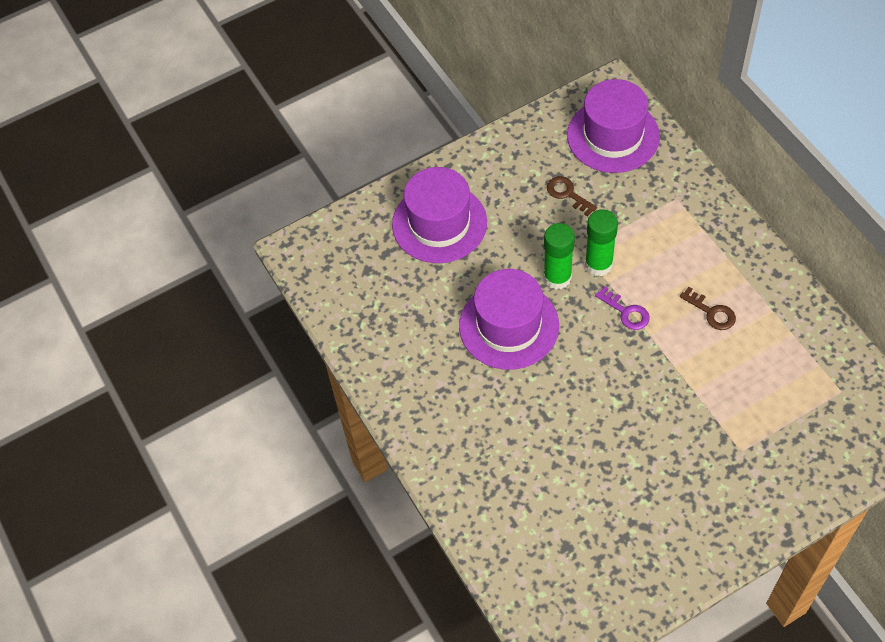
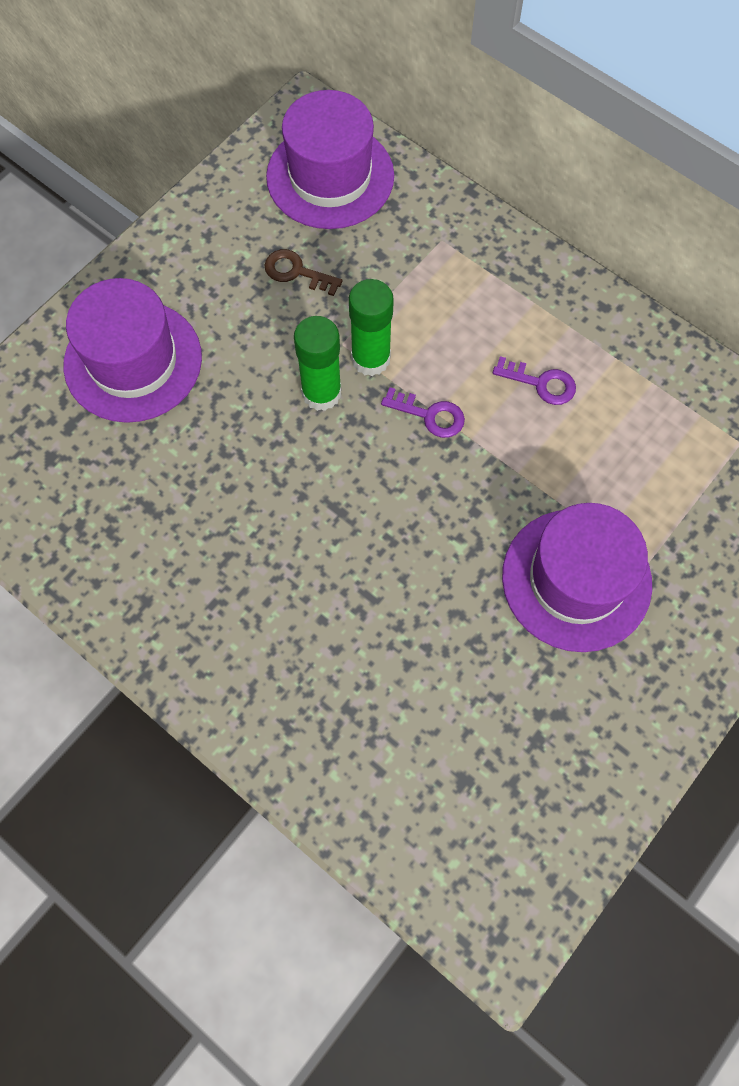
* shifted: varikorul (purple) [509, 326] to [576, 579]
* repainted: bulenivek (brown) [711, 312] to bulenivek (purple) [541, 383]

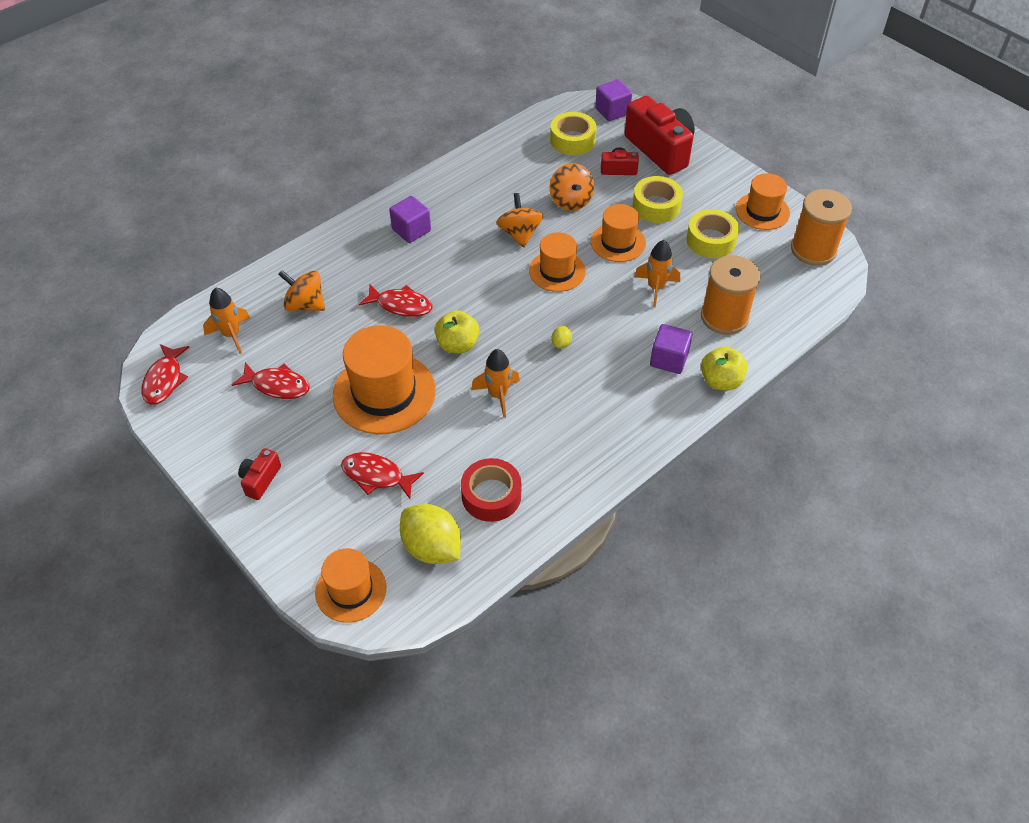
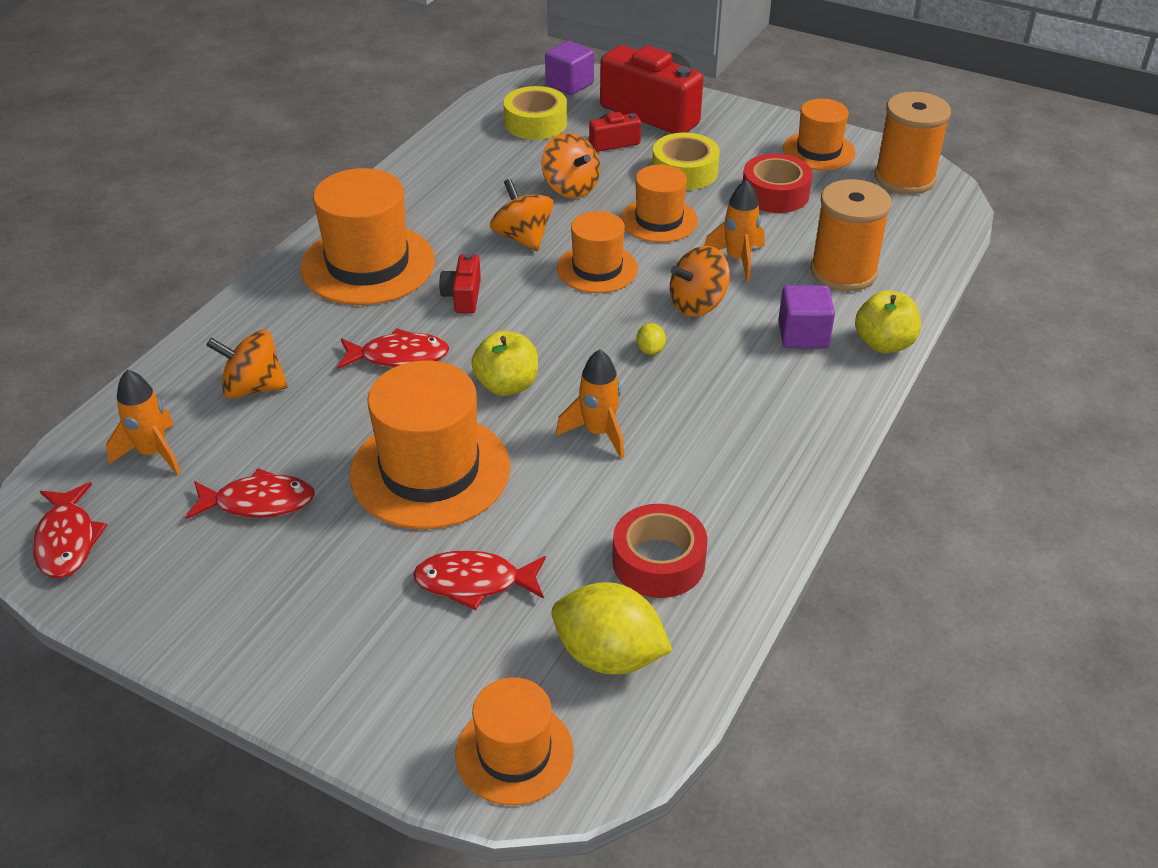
* swapped: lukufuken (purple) [411, 230] to varikorul (orange) [368, 264]
* repainted: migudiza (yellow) [711, 240] to migudiza (red) [775, 194]
* shifted: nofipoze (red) [260, 480] to [463, 296]
* new: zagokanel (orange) [697, 304]

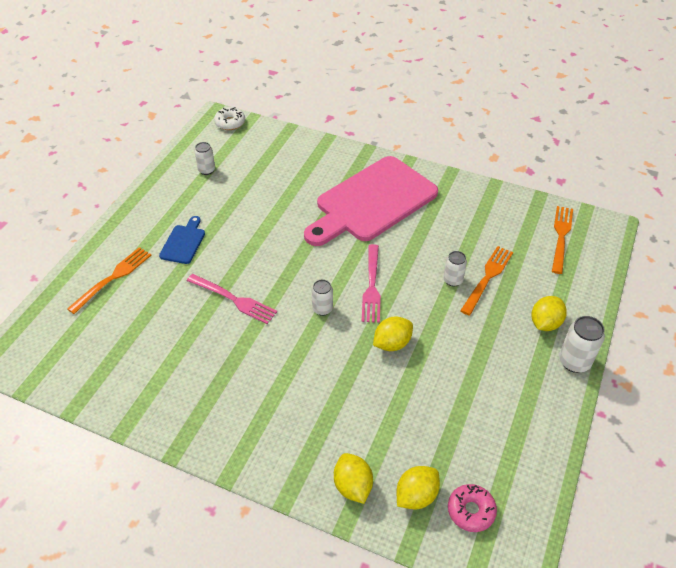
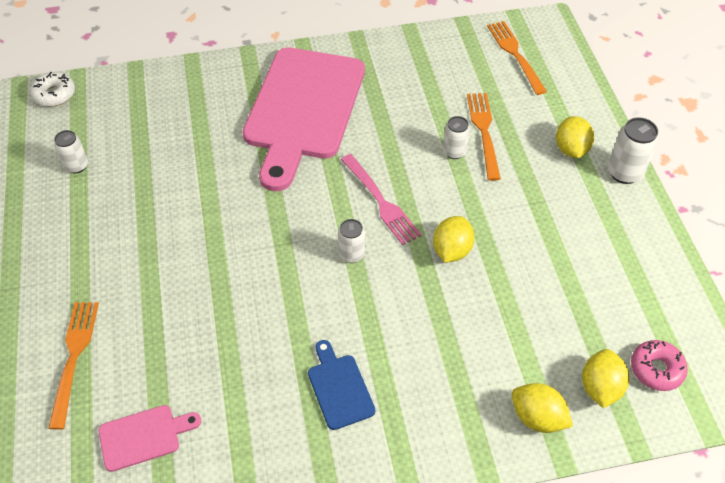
* shifted: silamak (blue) [183, 242] to [339, 388]
* gone: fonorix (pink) [234, 299]
* new: silamak (pink) [144, 436]

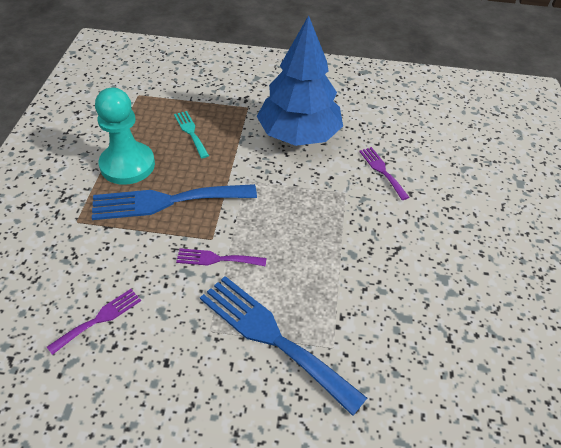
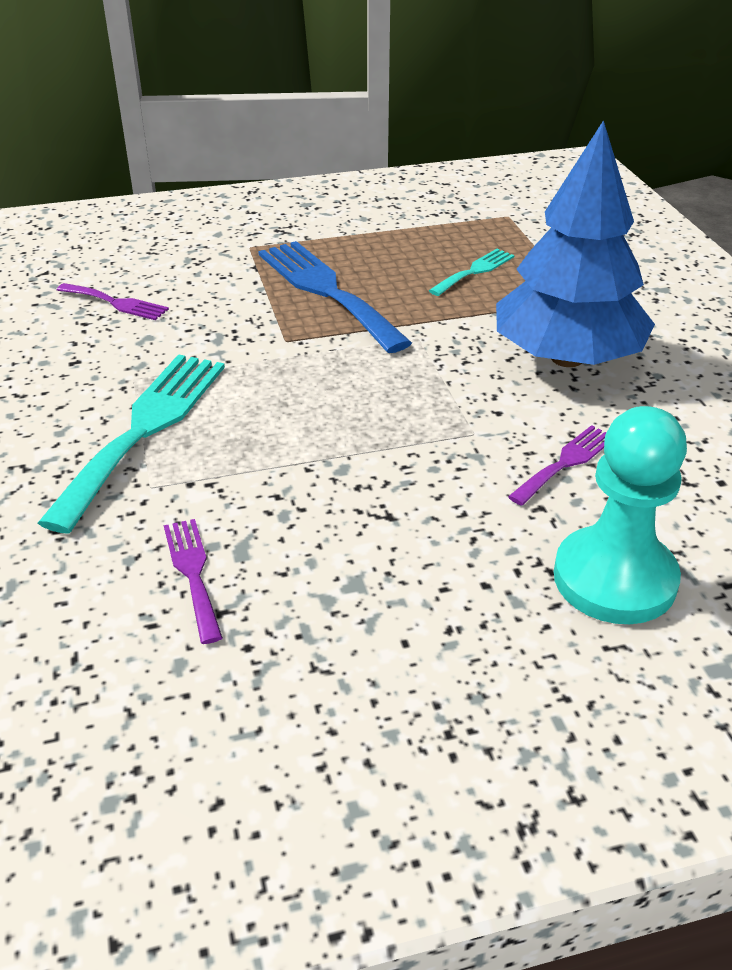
* shifted: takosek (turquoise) [127, 165] to [614, 579]
* shifted: fonorix (purple) [217, 259] to [193, 573]
* repainted: fonorix (blue) [273, 337] to fonorix (turquoise) [144, 429]

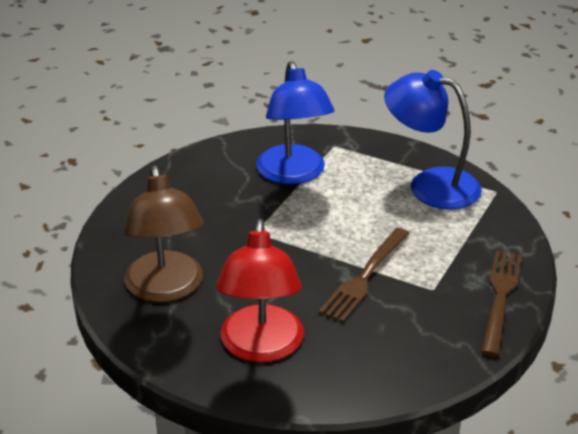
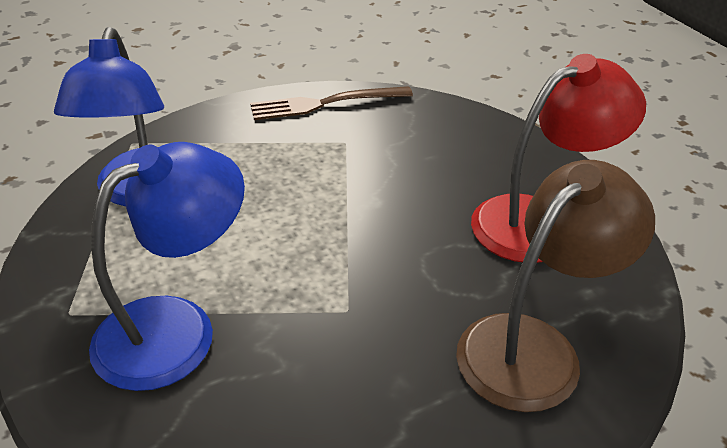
* gone: fonorix (brown) [364, 277]

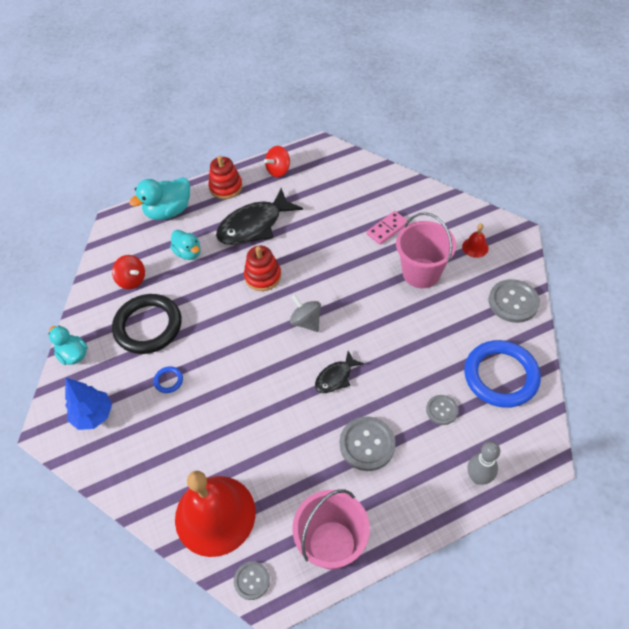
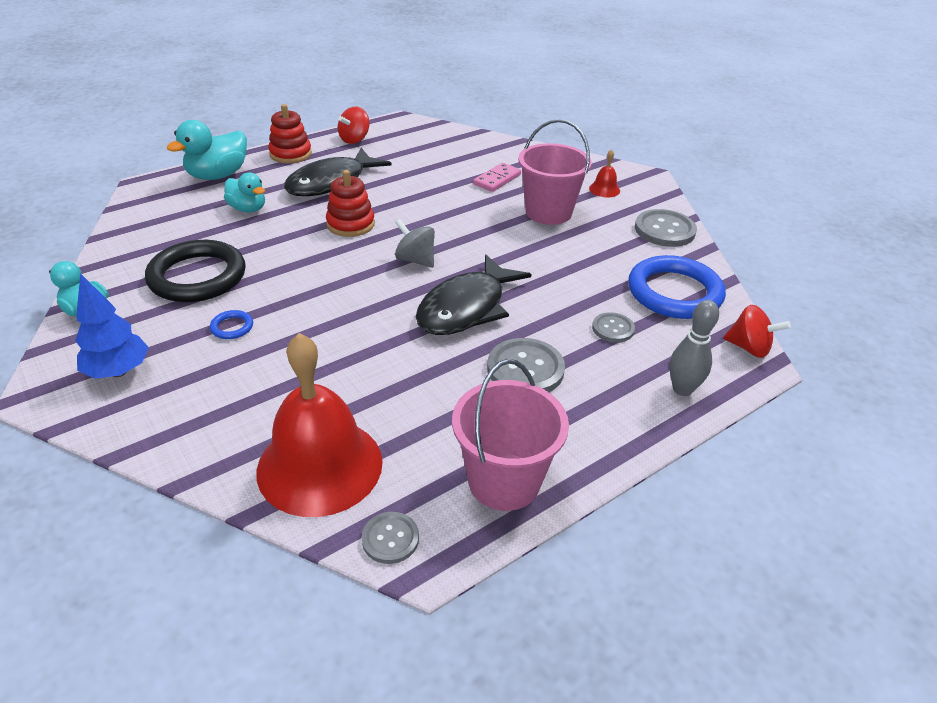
* shifted: zagokanel (red) [132, 280] to [749, 348]
* scaled: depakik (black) [336, 377] = [466, 308] x1.91

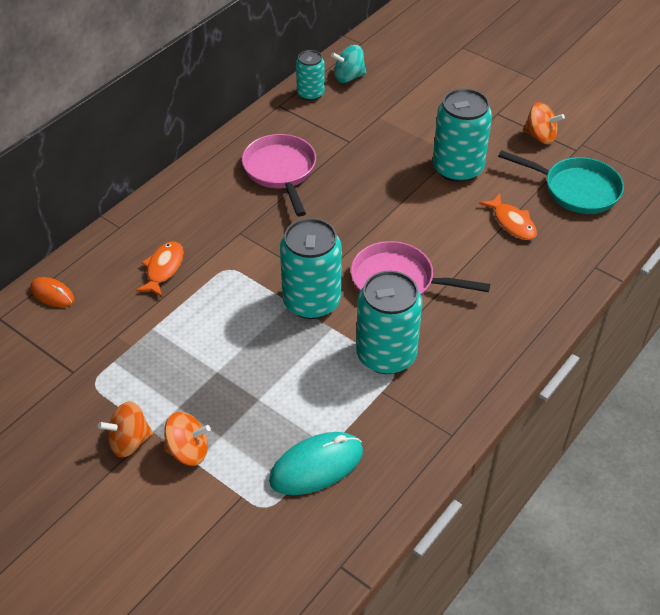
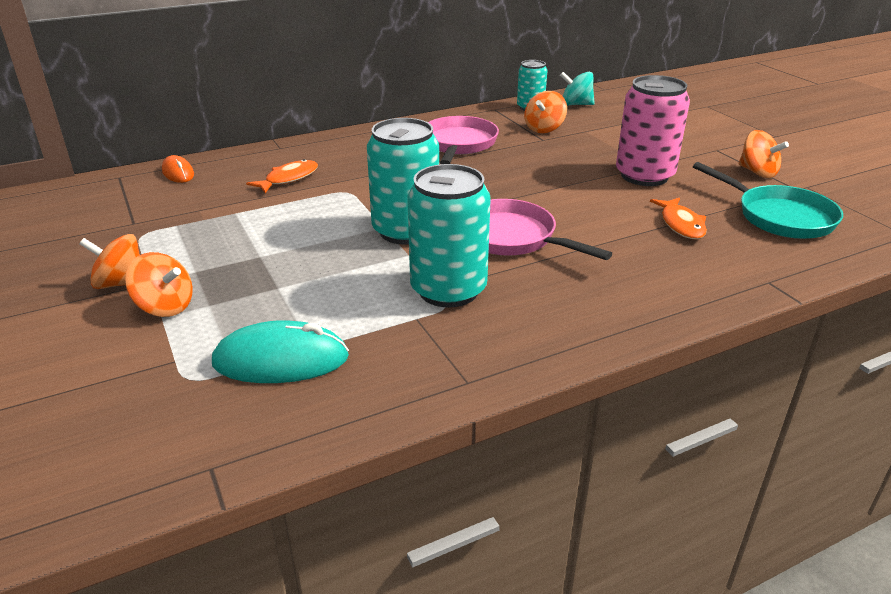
* repainted: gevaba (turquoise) [457, 168] to gevaba (pink) [644, 176]
* new: zagokanel (orange) [544, 129]

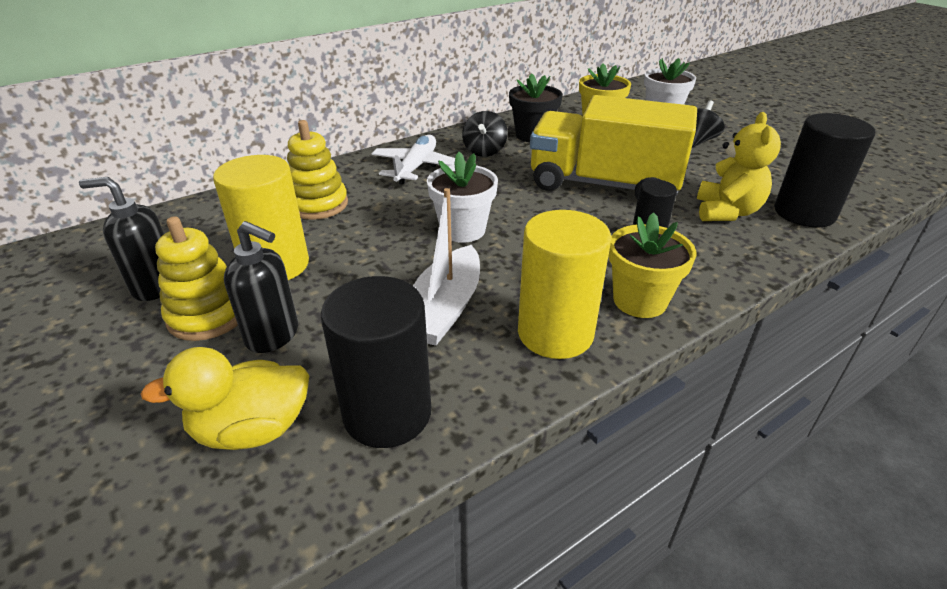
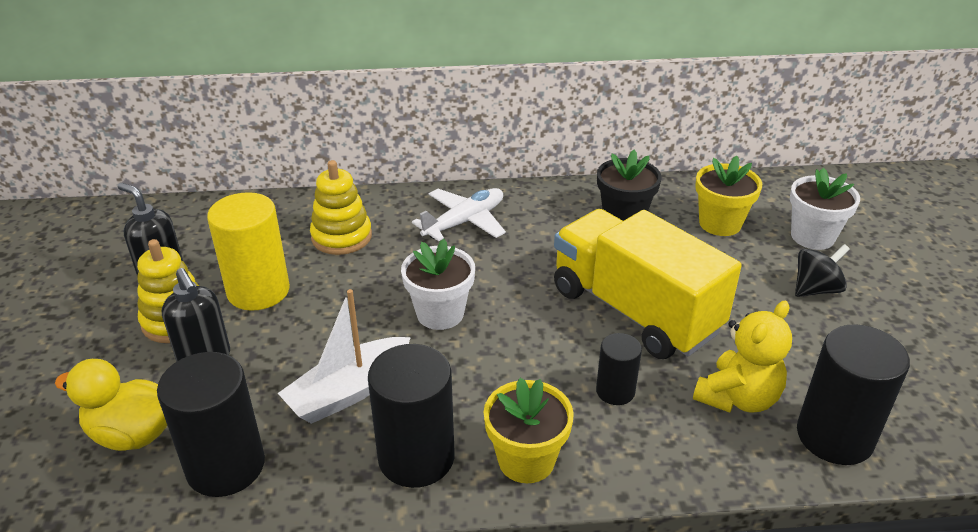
* gone: zagokanel (black) [484, 151]
* repainted: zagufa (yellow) [555, 333] to zagufa (black) [416, 457]

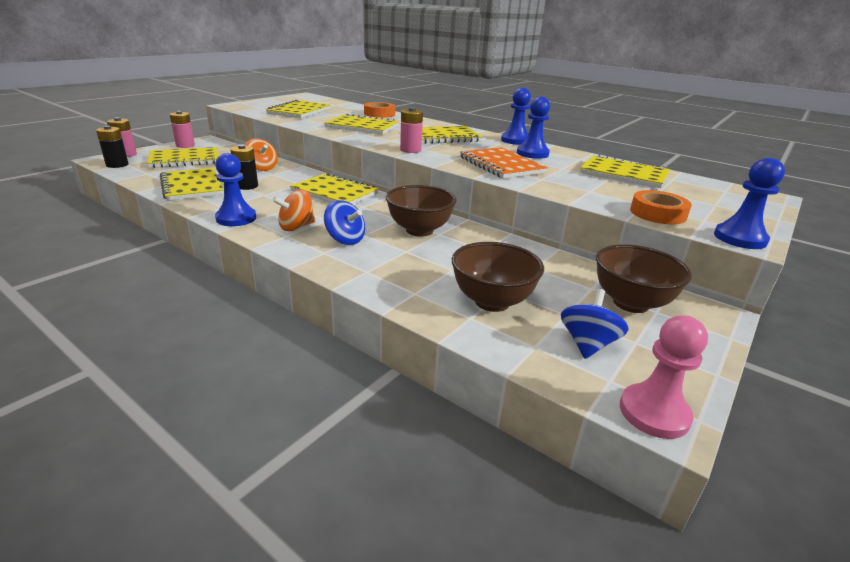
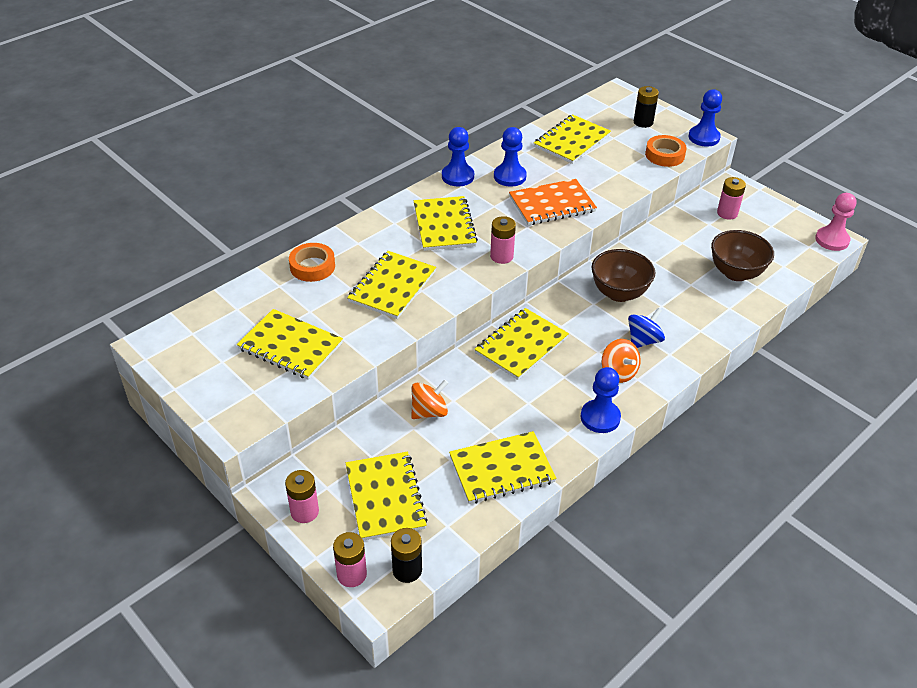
* shifted: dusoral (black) [247, 186] to [643, 122]
* swapped: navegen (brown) [631, 303] to dusoral (pink) [727, 213]
* gone: zagokanel (blue) [587, 344]

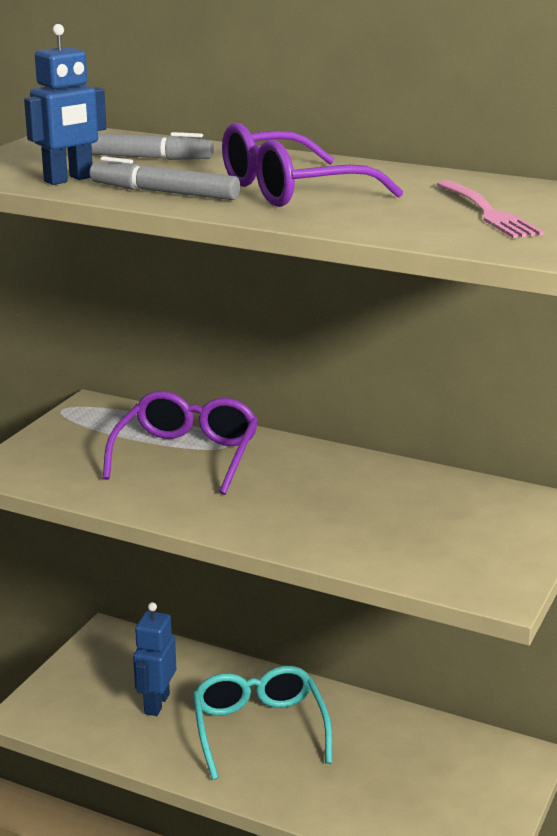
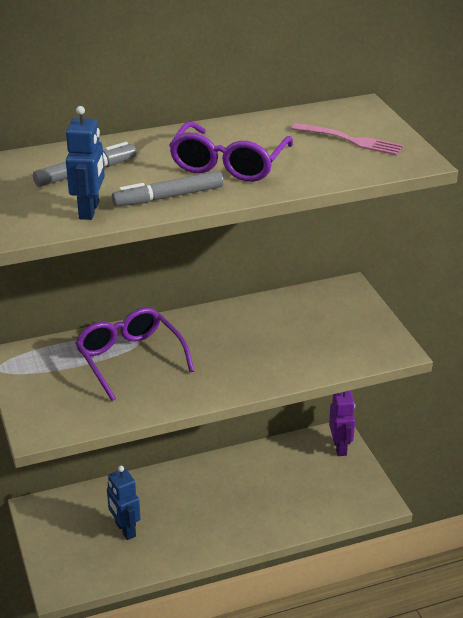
* gone: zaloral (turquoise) [259, 729]
* new: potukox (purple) [340, 447]

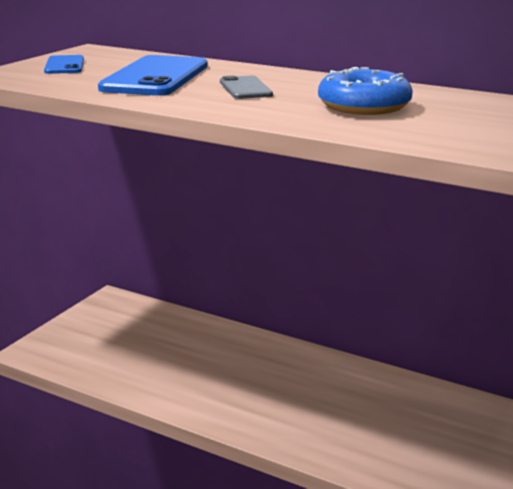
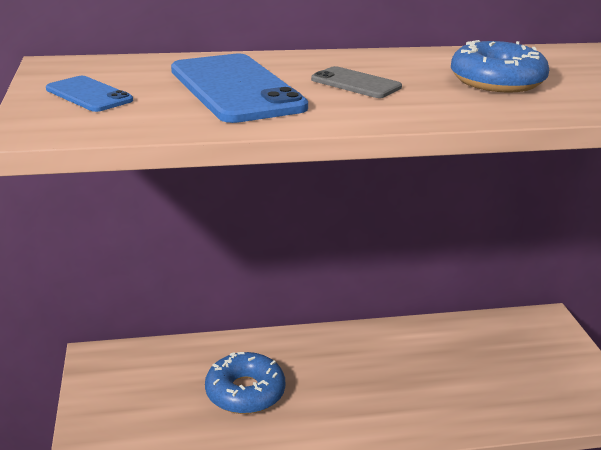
* new: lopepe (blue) [245, 392]

